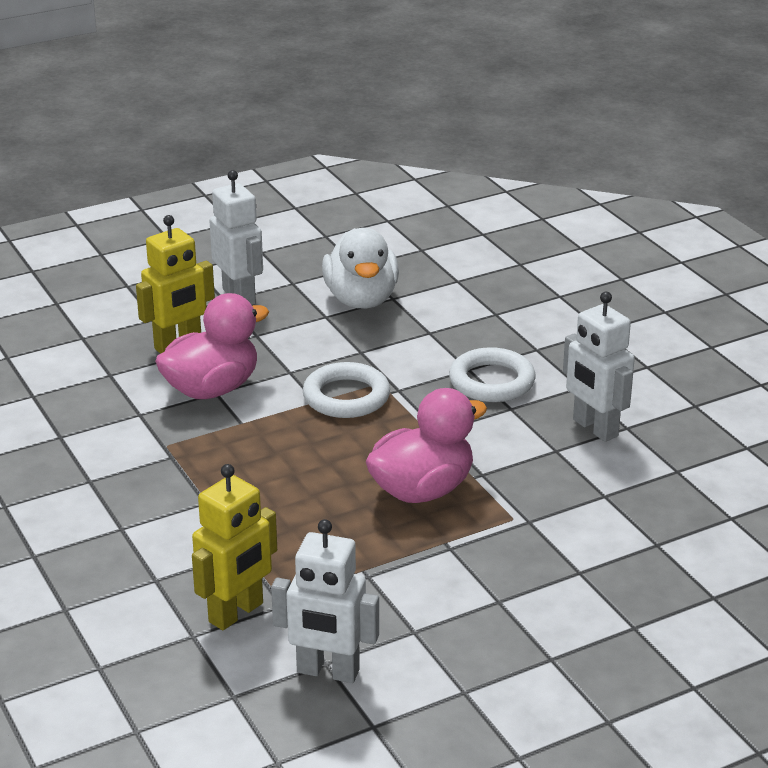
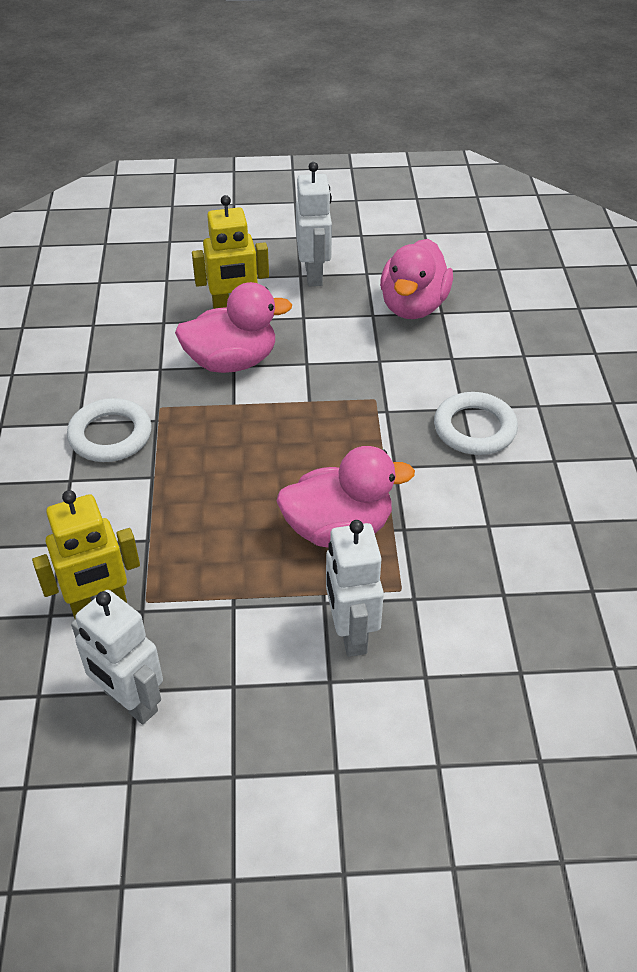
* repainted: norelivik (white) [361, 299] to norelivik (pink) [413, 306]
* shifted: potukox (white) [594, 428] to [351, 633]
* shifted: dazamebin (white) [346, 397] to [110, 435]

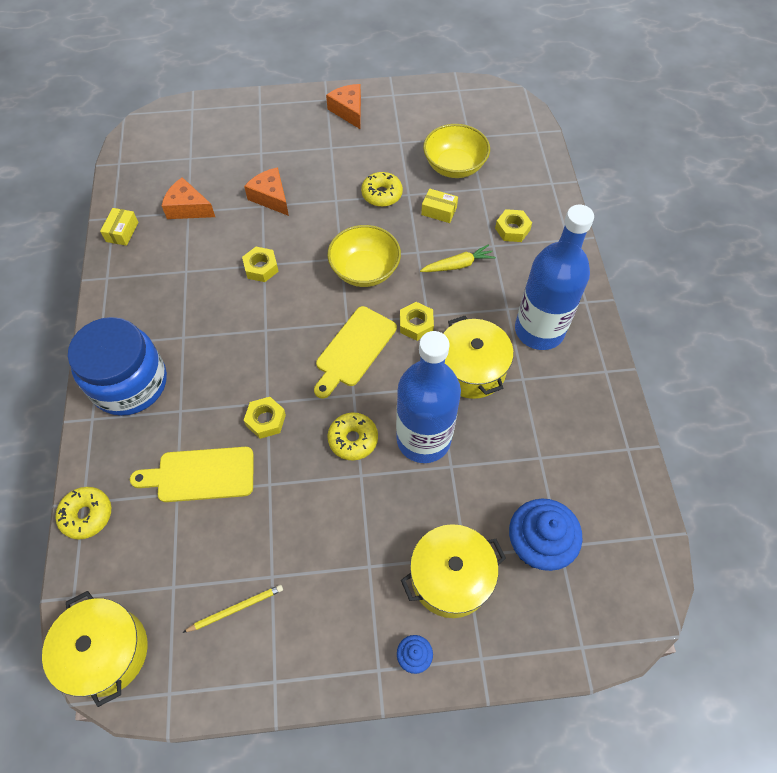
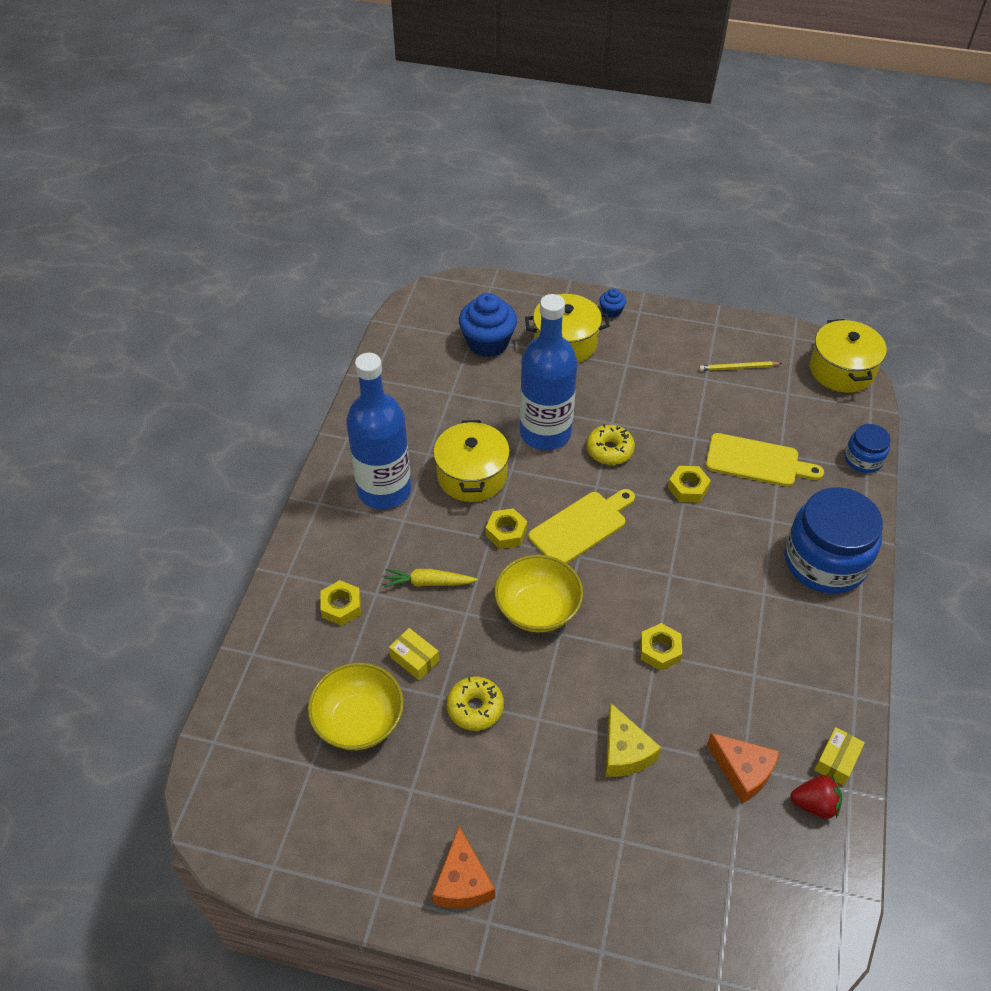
* repainted: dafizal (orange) [271, 197] to dafizal (yellow) [625, 752]
* swapped: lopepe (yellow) [87, 515] to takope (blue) [863, 459]
* new: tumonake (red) [814, 804]

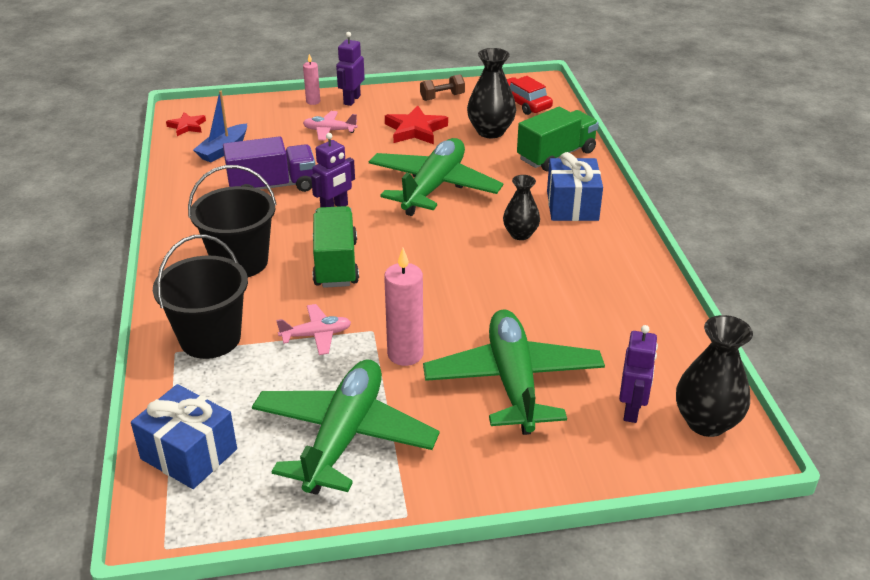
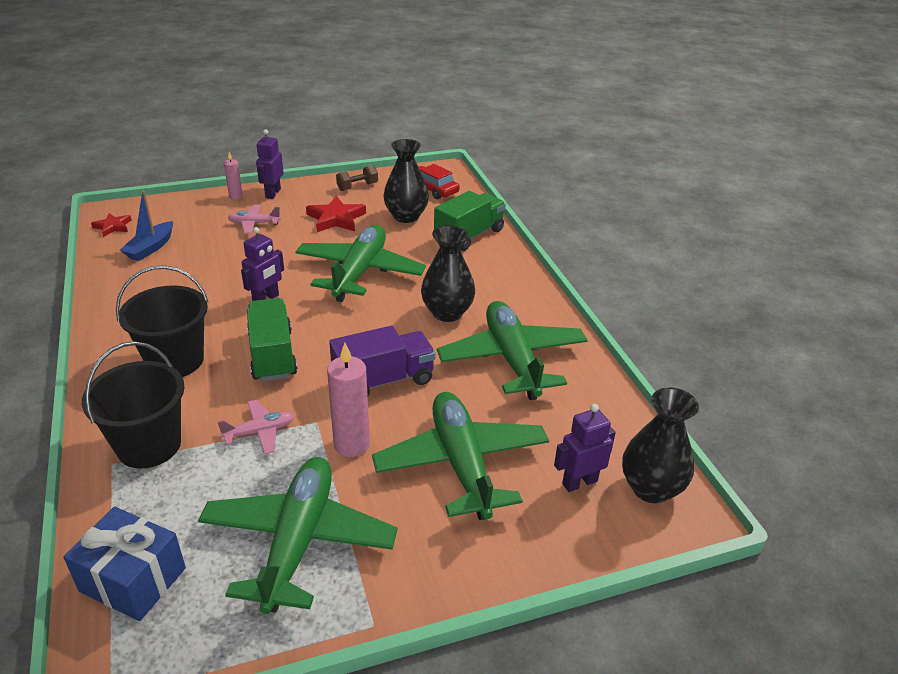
* shifted: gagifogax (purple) [272, 186] to [383, 380]
* gone: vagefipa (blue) [572, 206]
* scaled: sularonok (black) [520, 234] = [447, 313] x1.54
* rotated: potukox (purple) [632, 410] = [579, 482] 120 degrees counterclockwise
* new: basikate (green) [512, 359]

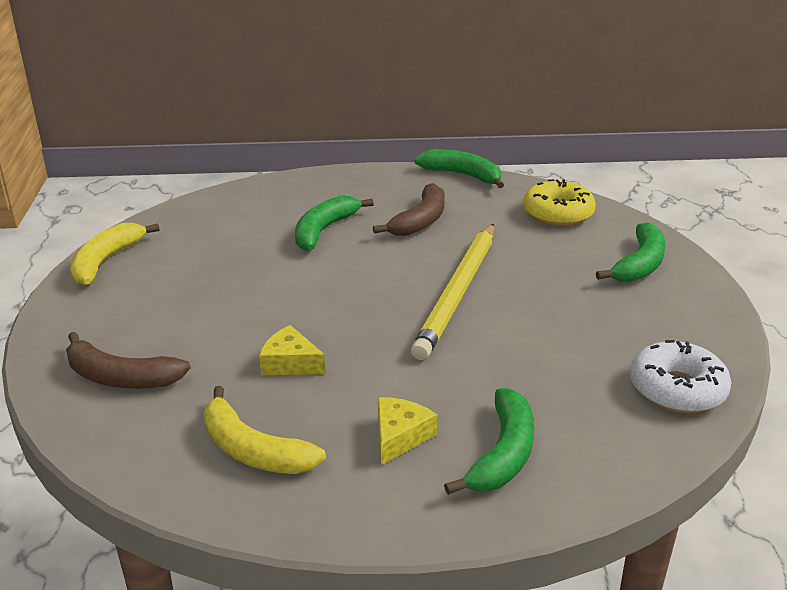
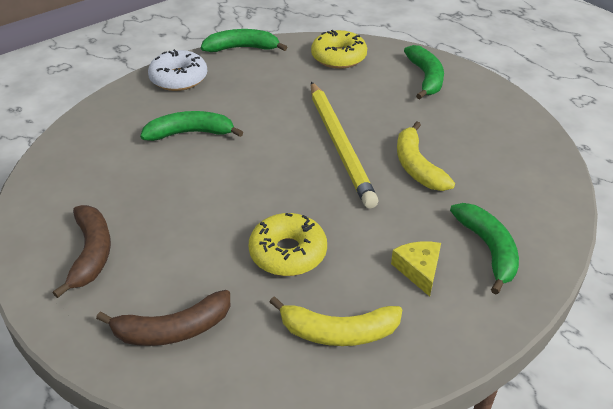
* shifted: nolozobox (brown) [420, 220] to [91, 253]
* rotated: nolozobox (green) [324, 230] = [190, 133] 90 degrees clockwise
* shifted: nolozobox (yellow) [106, 261] to [417, 166]
* swapped: dafizal (yellow) [290, 363] to lopepe (yellow) [288, 253]
* shifted: lopepe (white) [677, 389] to [179, 78]

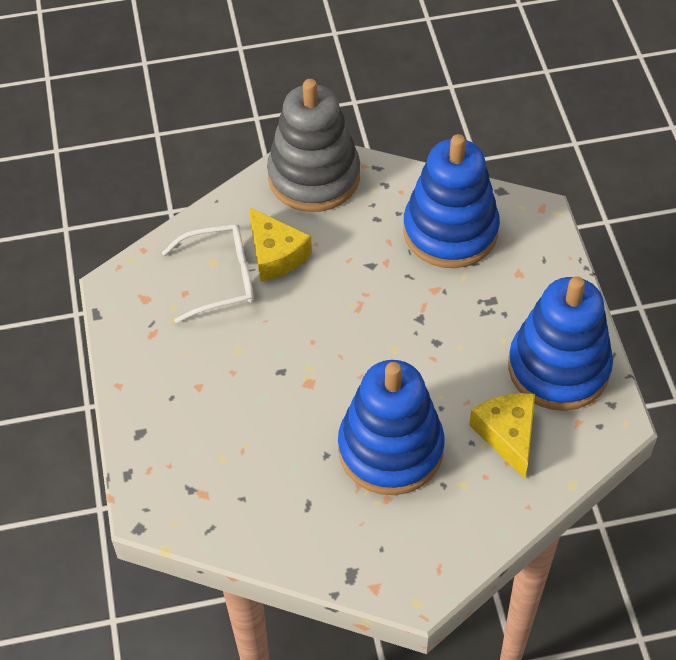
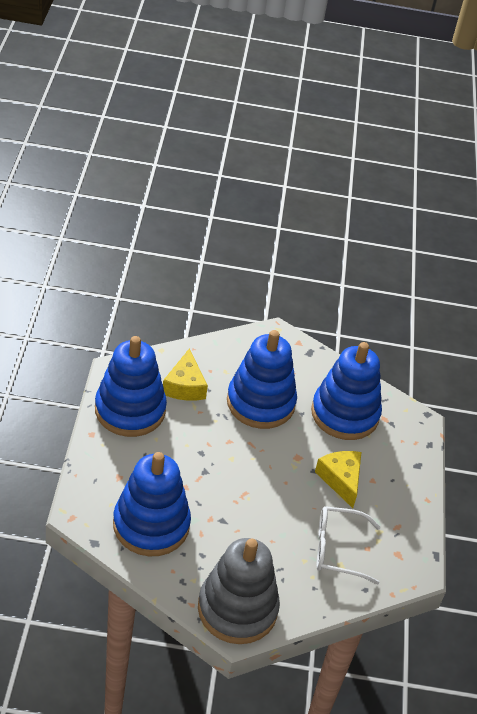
* shifted: dafizal (yellow) [275, 254] to [340, 479]
* new: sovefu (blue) [345, 414]

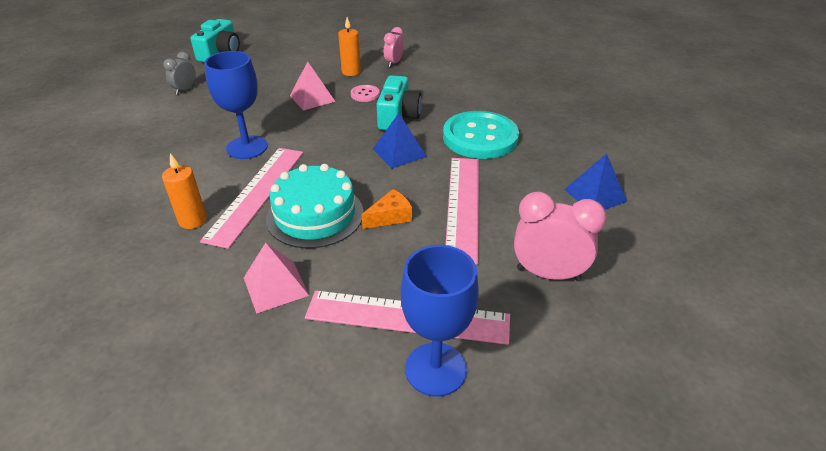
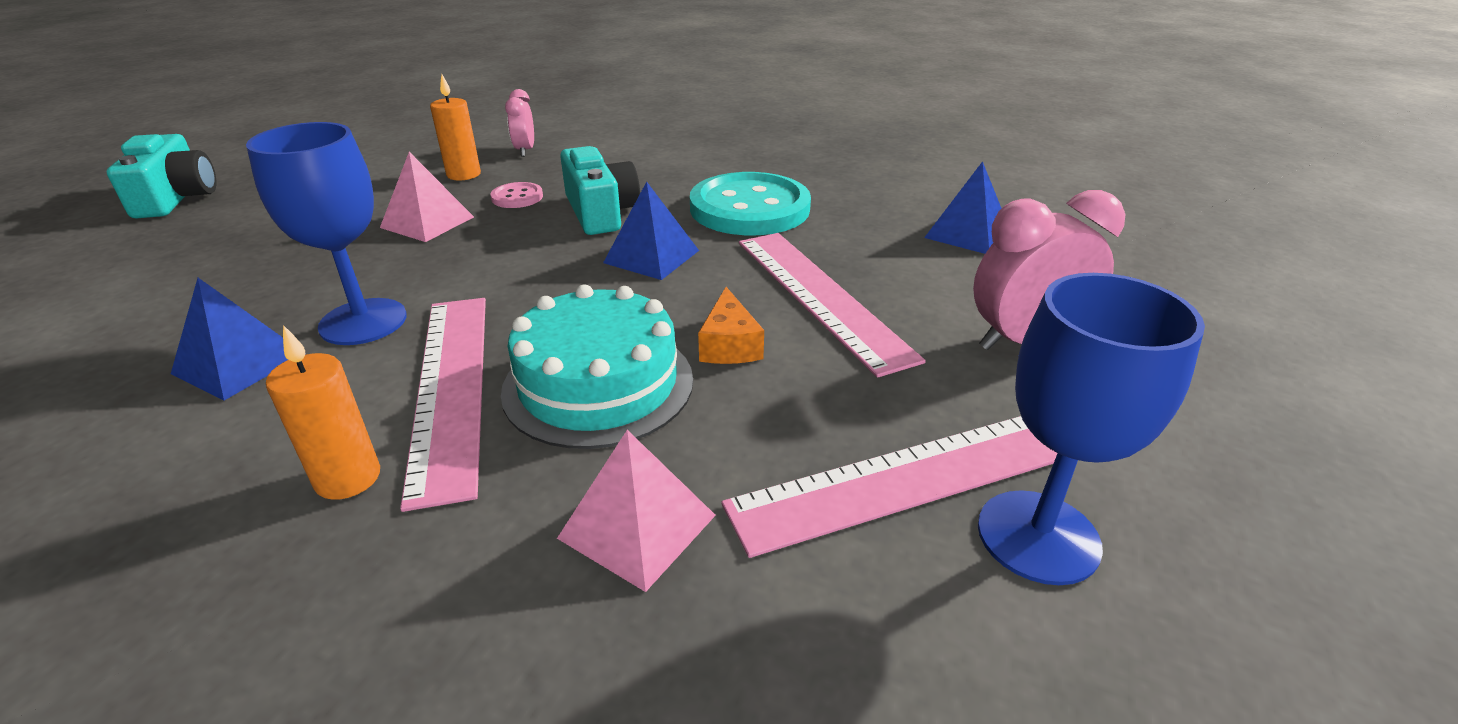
* gone: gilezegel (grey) [185, 90]
* rotated: dafizal (orange) [390, 217] = [729, 345] 150 degrees clockwise
* new: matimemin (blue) [239, 363]

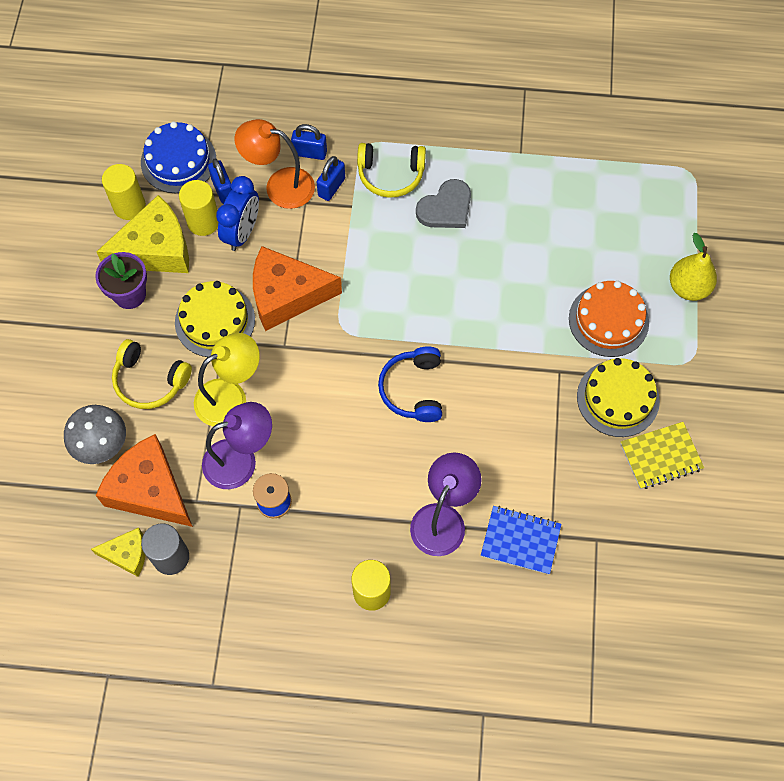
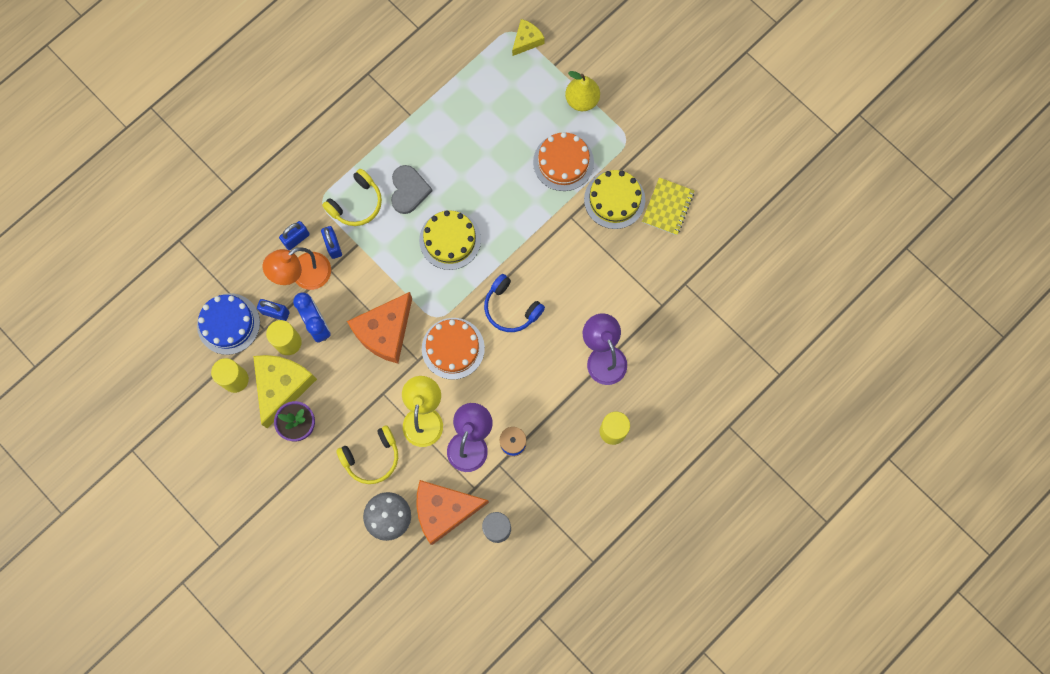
* shifted: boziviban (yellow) [215, 321] to [450, 240]
* gone: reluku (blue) [520, 541]
* shifted: dafizal (yellow) [127, 554] to [526, 40]
* new: boziviban (orange) [453, 348]

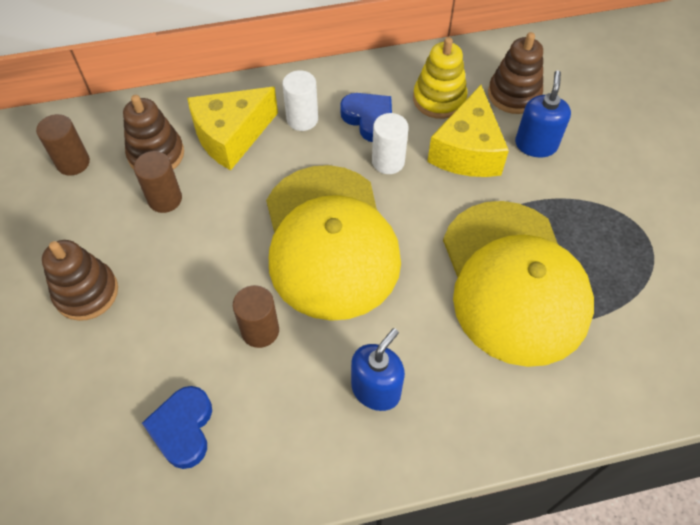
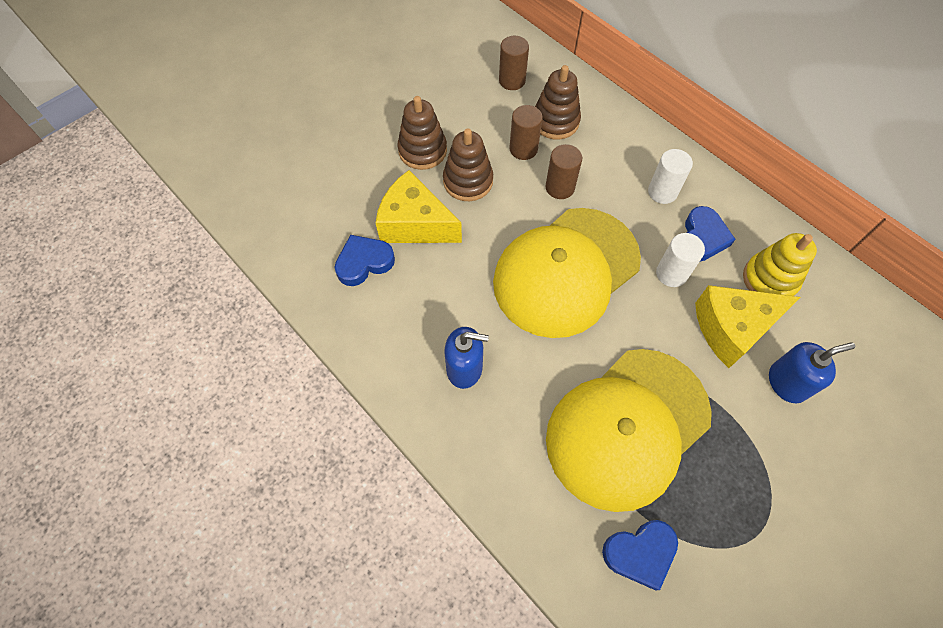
* shifted: sovefu (brown) [514, 94] to [468, 181]
* shifted: dafizal (yellow) [231, 136] to [415, 224]
* shifted: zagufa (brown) [260, 330] to [560, 187]
* new: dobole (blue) [640, 553]

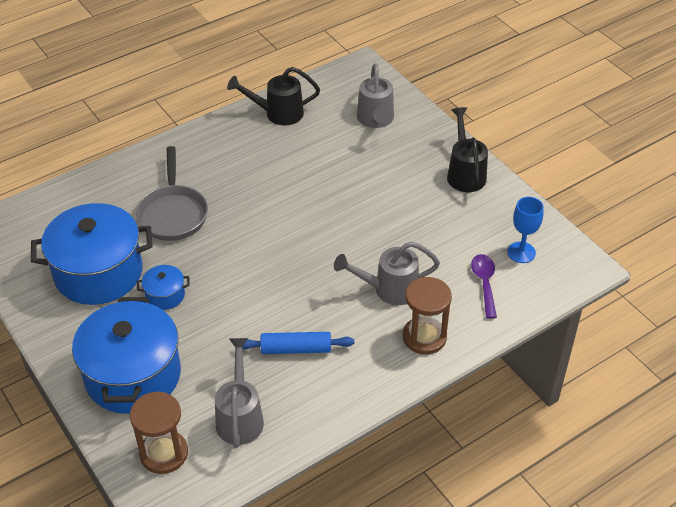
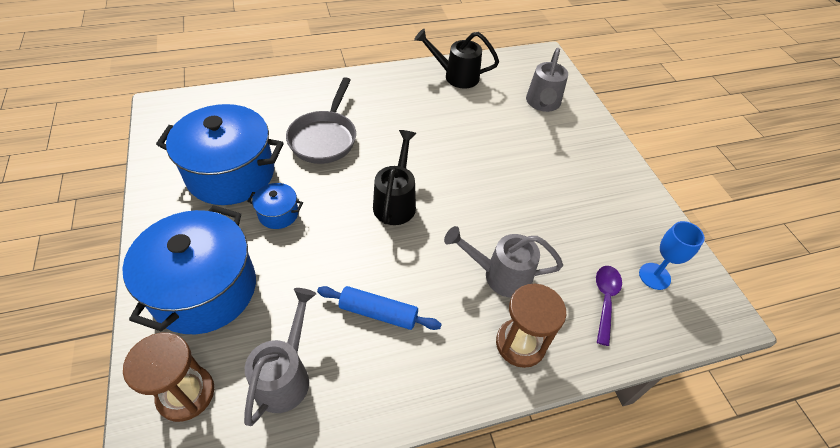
* shifted: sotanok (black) [465, 173] to [396, 202]

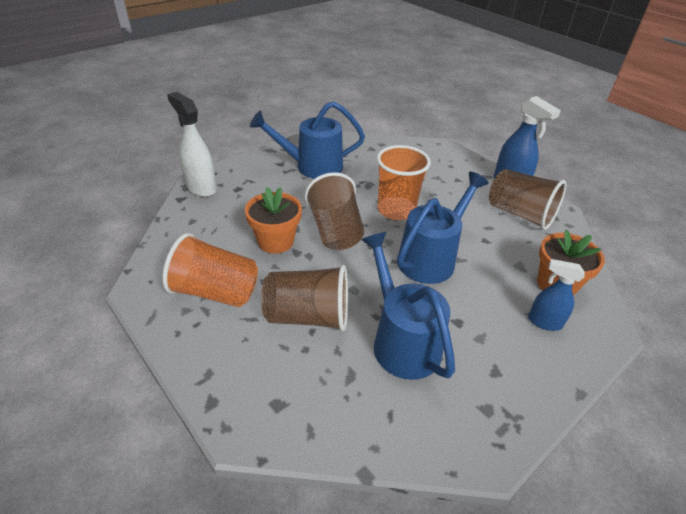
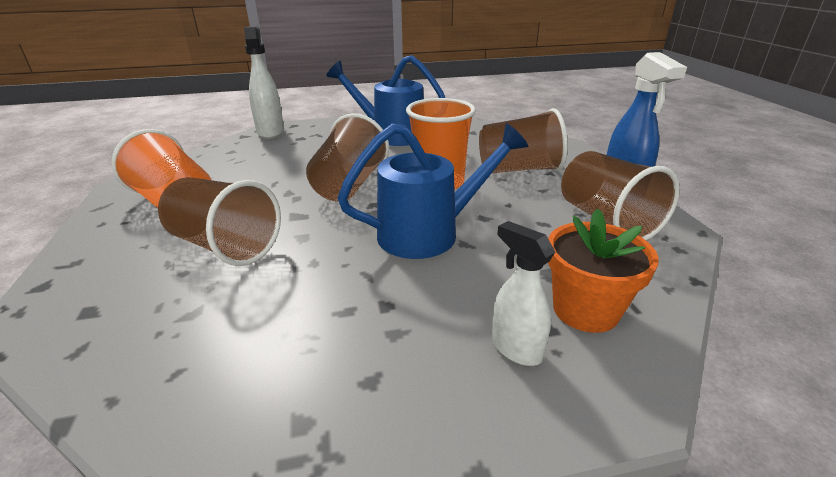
* gone: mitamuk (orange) [276, 241]
* gone: sotanok (blue) [401, 340]
* repainted: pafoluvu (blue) [544, 322] to pafoluvu (white) [515, 348]
* new: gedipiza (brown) [518, 170]

